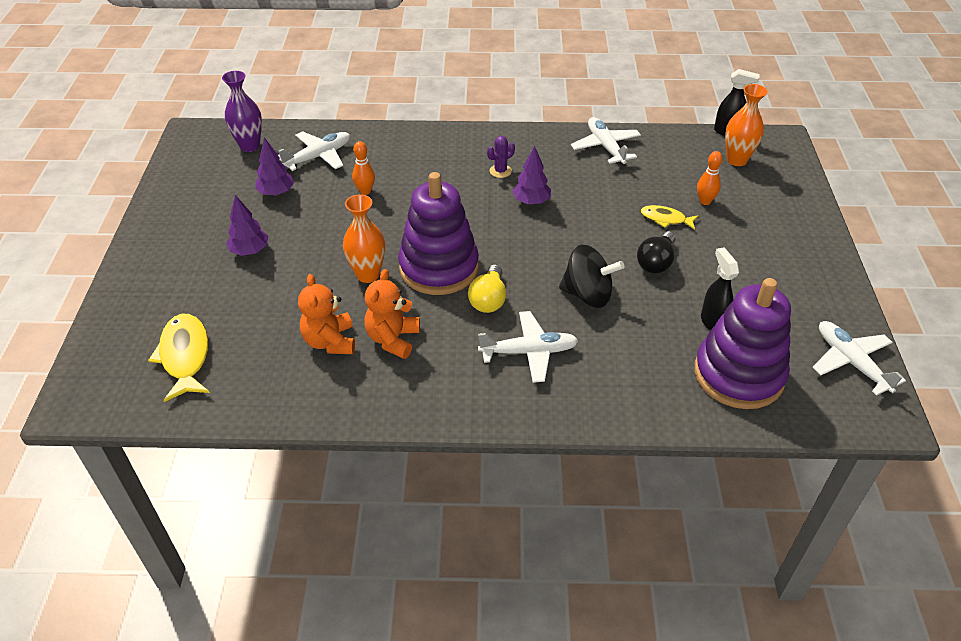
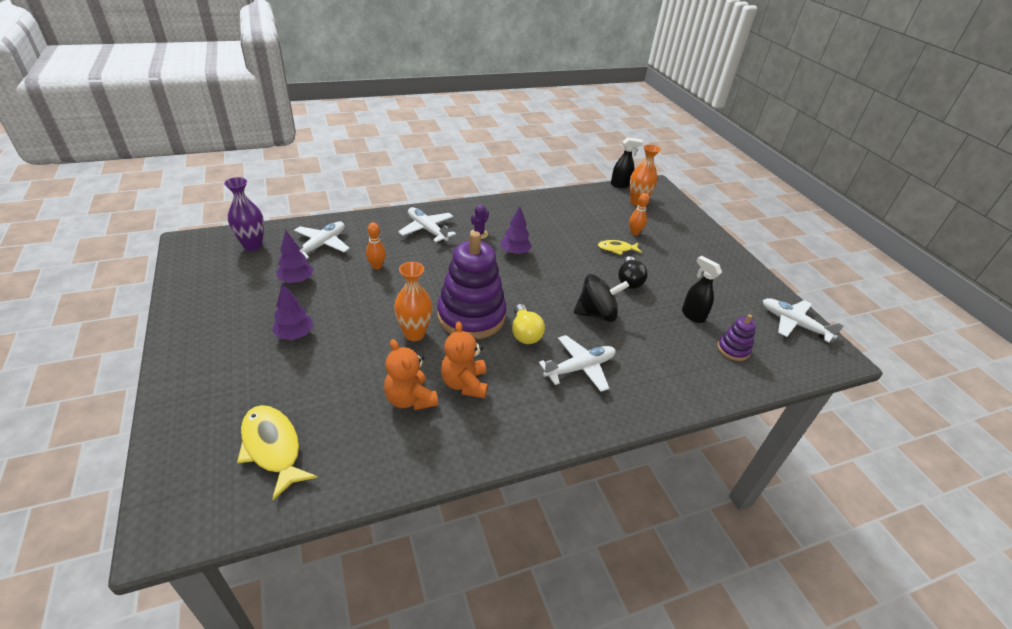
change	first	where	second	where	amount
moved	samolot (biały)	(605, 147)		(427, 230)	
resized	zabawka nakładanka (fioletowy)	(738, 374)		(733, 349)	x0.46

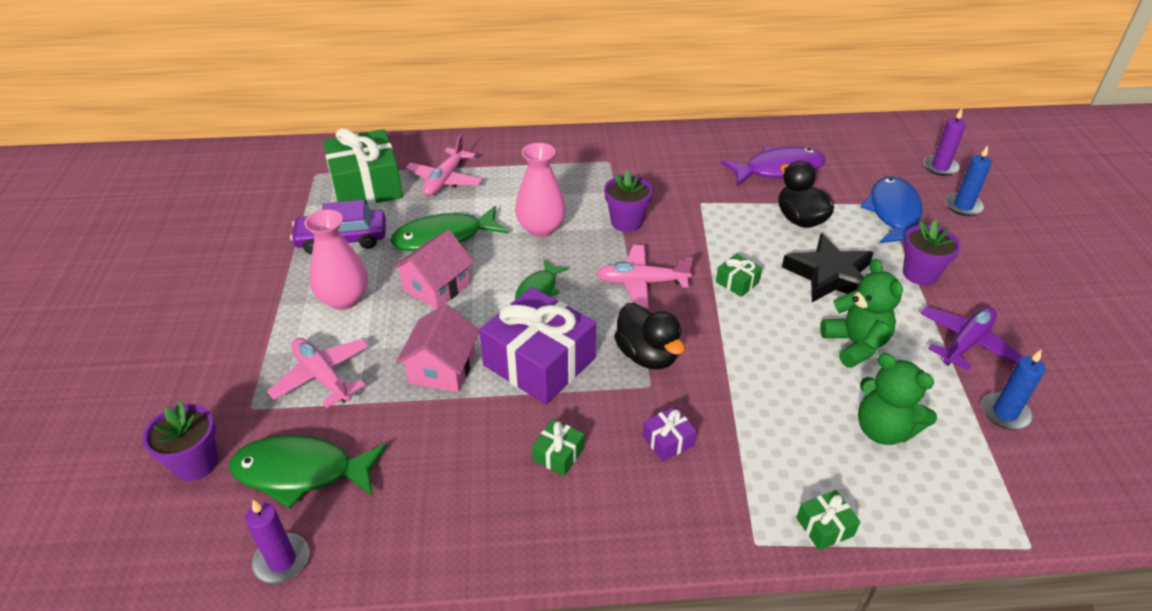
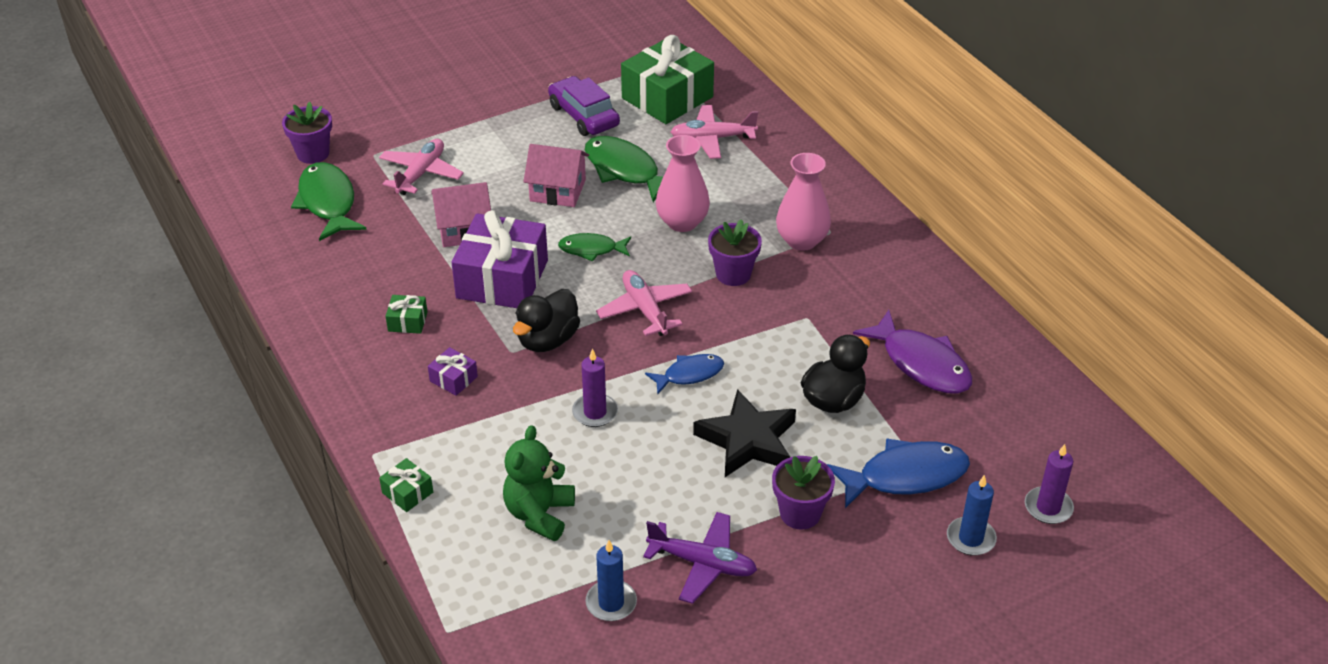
change	first	where	second	where	amount
removed	miś (zielony)	(855, 344)			
moved	świeca (fioletowy)	(282, 560)		(595, 412)	
moved	wazon (różowy)	(344, 299)		(801, 240)	
replaced	prezent (zielony)	(737, 282)	ryba (niebieski)	(689, 374)	

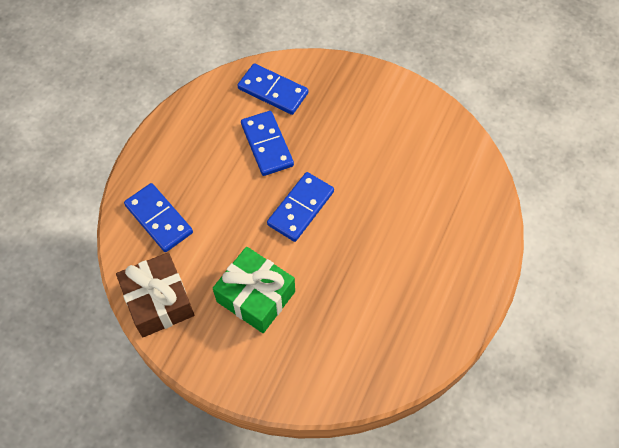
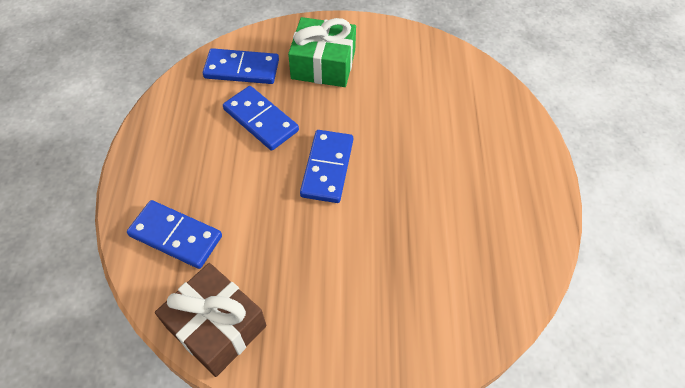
change	first	where	second	where	amount
moved	prezent (zielony)	(256, 296)		(323, 65)	

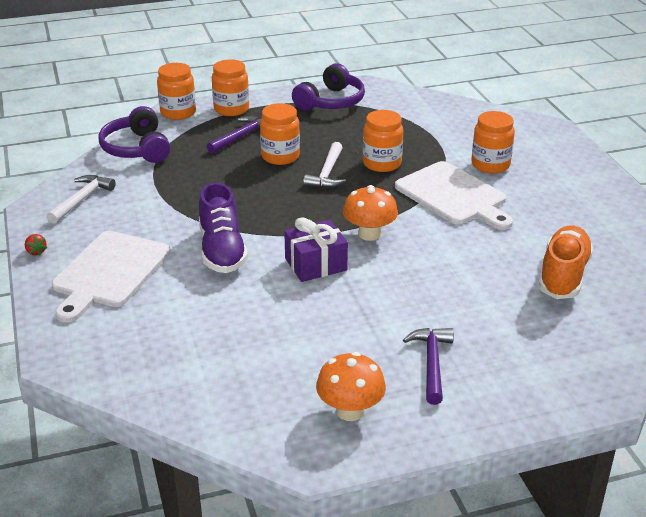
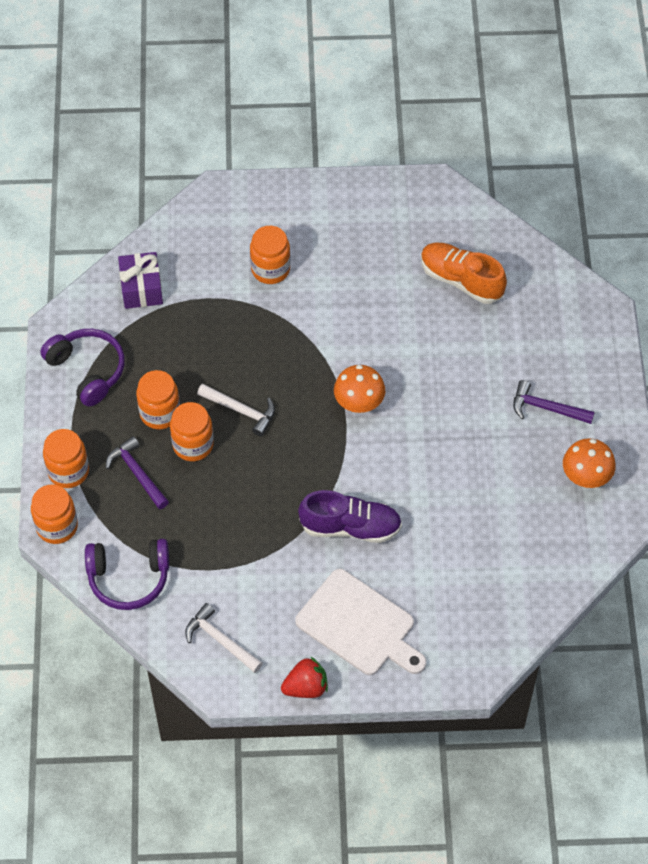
change	first	where	second	where	amount
removed	deska do krojenia (biały)	(453, 195)			
moved	prezent (fioletowy)	(316, 264)		(141, 288)	
moved	słoik (pomarańczowy)	(382, 163)		(160, 413)	
resized	truskawka (czerwony)	(36, 252)		(306, 687)	x1.88

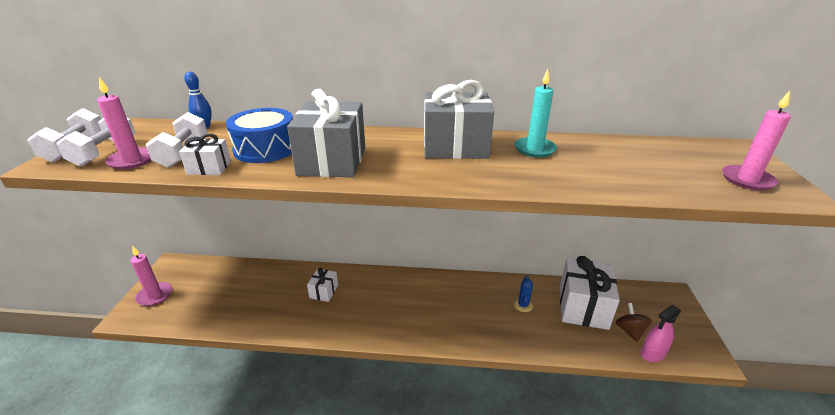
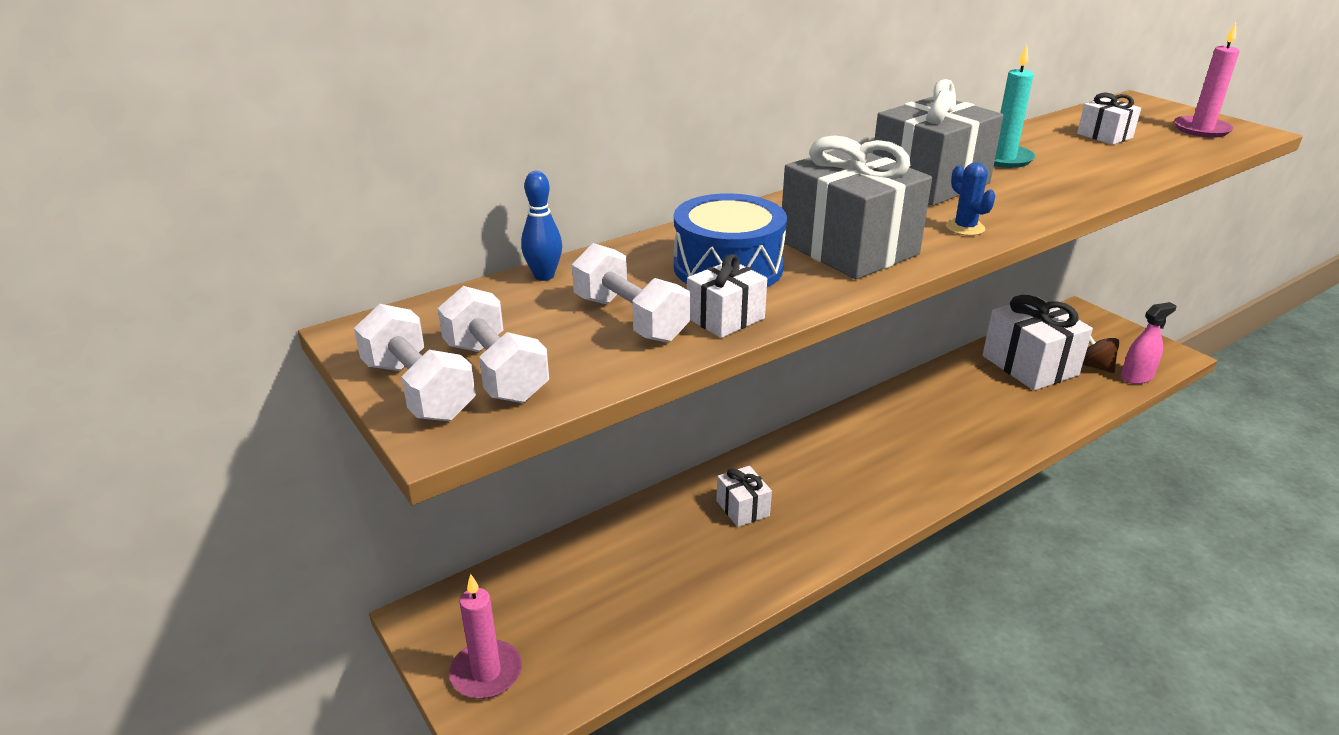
change	first	where	second	where	amount
removed	świeca (różowy)	(132, 160)			
added			prezent (biały)	(1104, 136)	
moved	kaktus (niebieski)	(523, 305)		(965, 228)	
turned	spryskiwacz (różowy)	(652, 354)		(1136, 377)	135 degrees counterclockwise

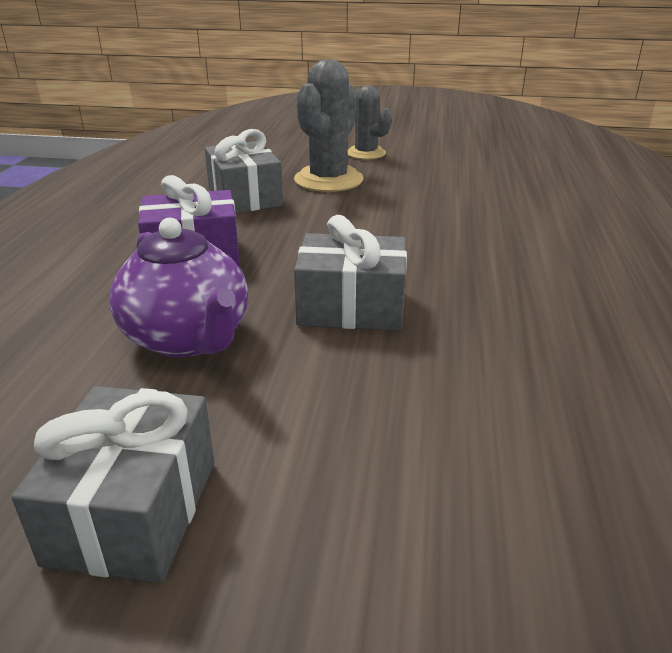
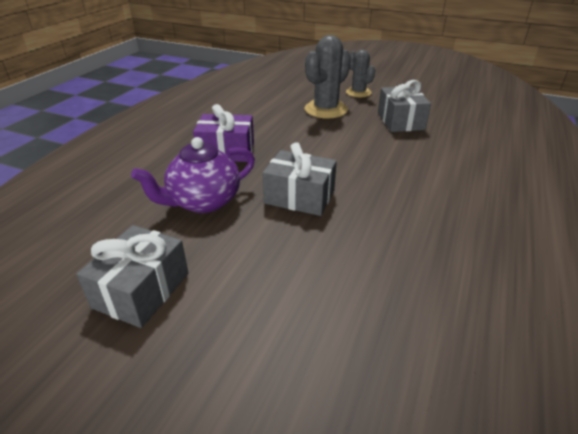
change	first	where	second	where	amount
moved	prezent (szary)	(245, 197)		(400, 121)	
turned	imbryk (fioletowy)	(188, 338)		(203, 202)	75 degrees clockwise

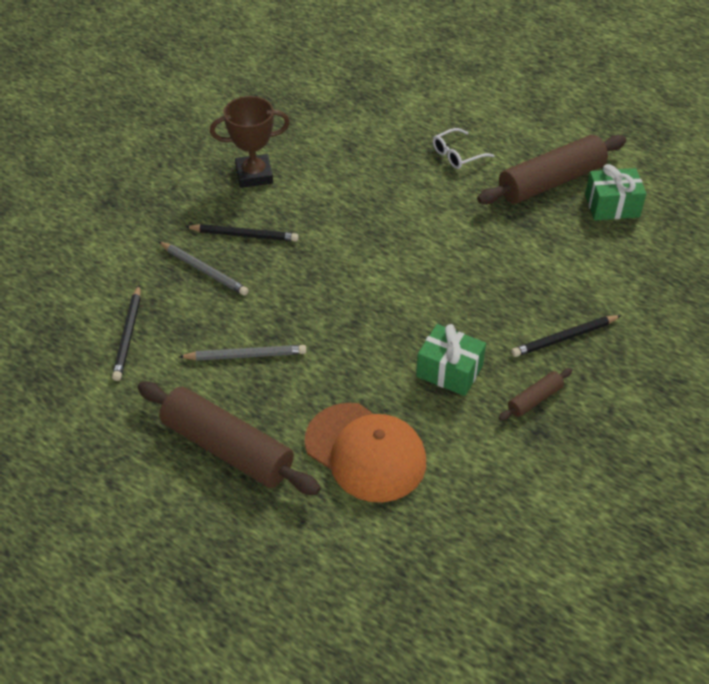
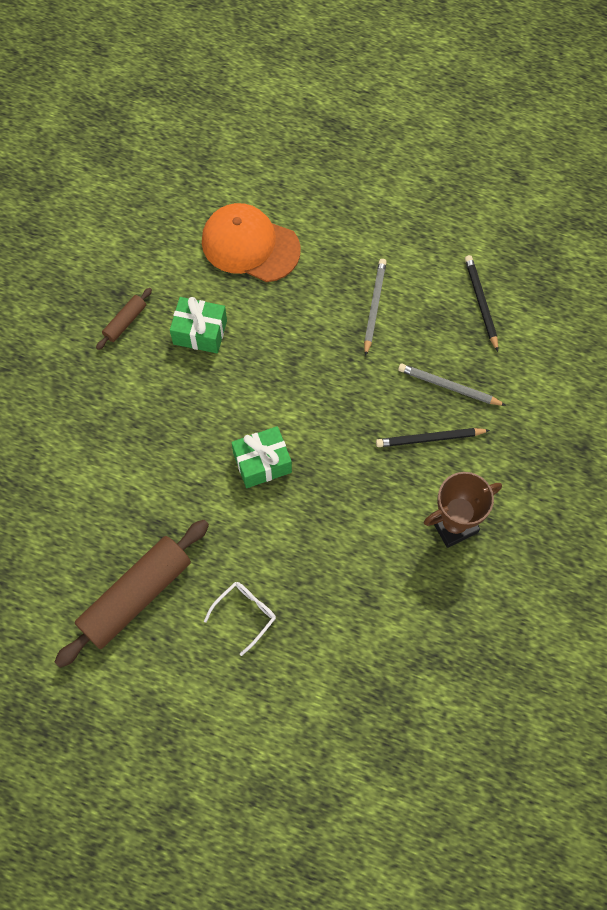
change	first	where	second	where	amount
removed	wałek do ciasta (brązowy)	(227, 448)			
removed	ołówek (czarny)	(564, 338)			
moved	prezent (zielony)	(612, 206)		(262, 463)	
turned	ołówek (szary)	(245, 355)		(374, 307)	120 degrees clockwise

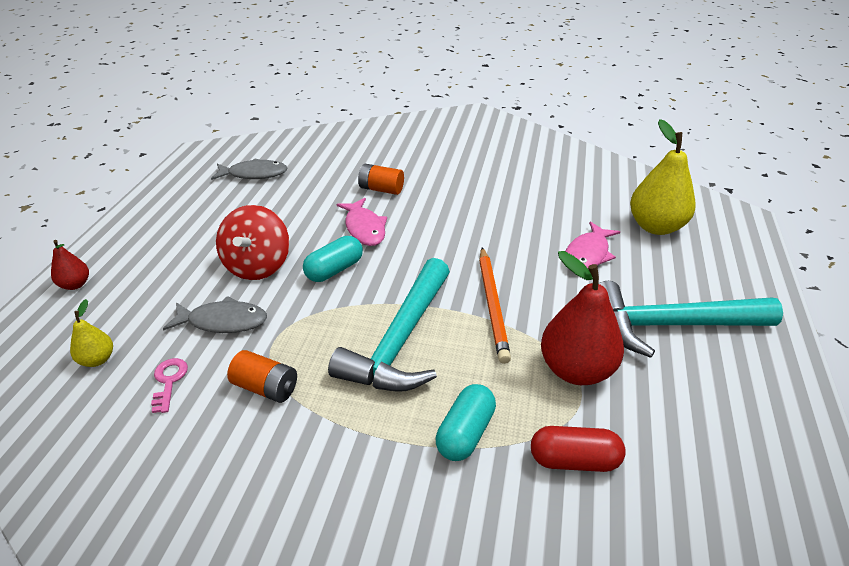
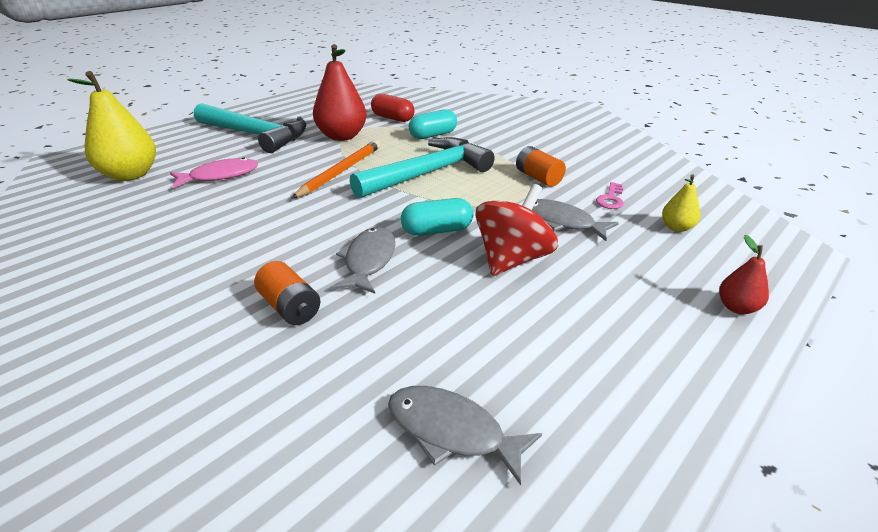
change	first	where	second	where	amount
recoloured	ryba (różowy)	(364, 228)	ryba (szary)	(368, 260)	

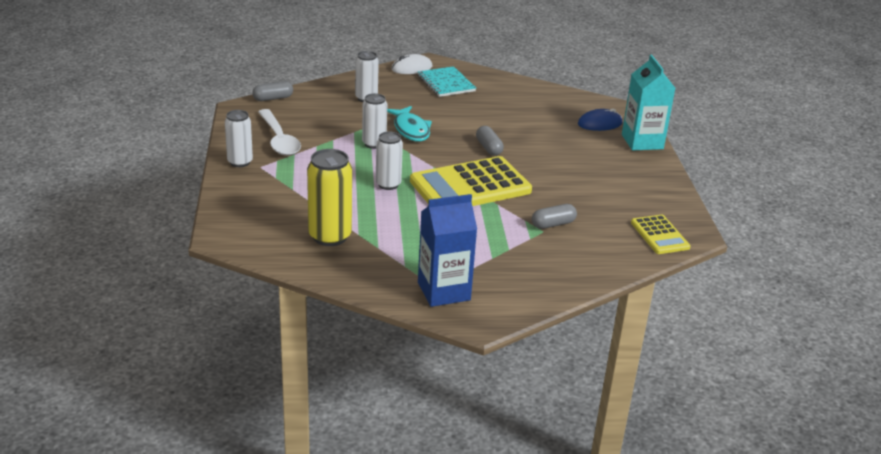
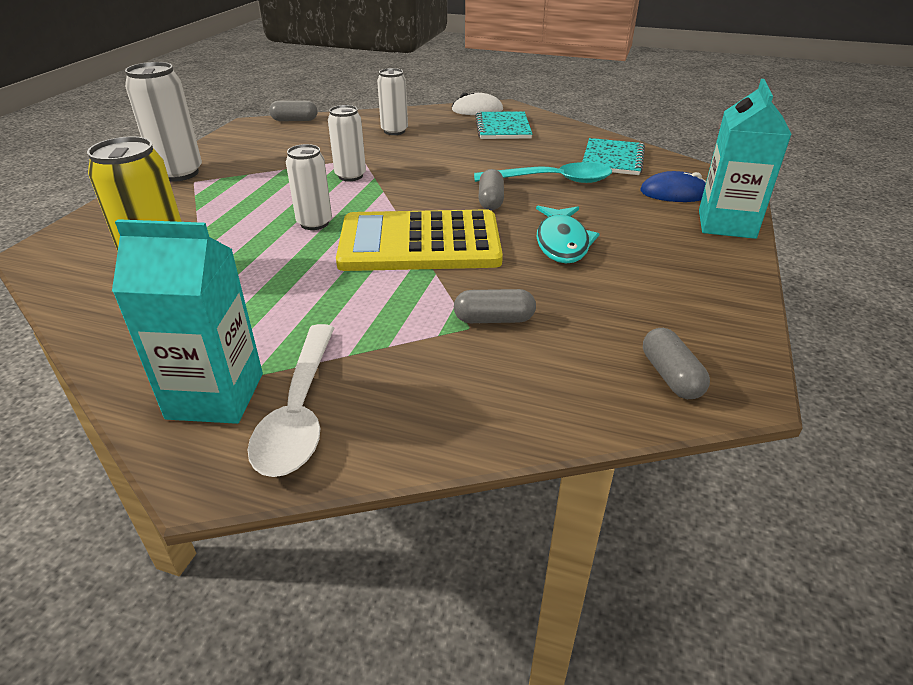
change	first	where	second	where	amount
added			łyżka (turkusowy)	(552, 180)	
added			zeszyt (turkusowy)	(612, 159)	
moved	łyżka (biały)	(279, 140)		(299, 411)	
moved	ryba (turkusowy)	(411, 130)		(562, 242)	
replaced	kalkulator (żółty)	(659, 235)	kapsułka (szary)	(670, 376)	
recoloured	karton mleka (niebieski)	(444, 291)	karton mleka (turkusowy)	(215, 396)	
resized	puszka (biały)	(240, 162)		(179, 173)	x1.54

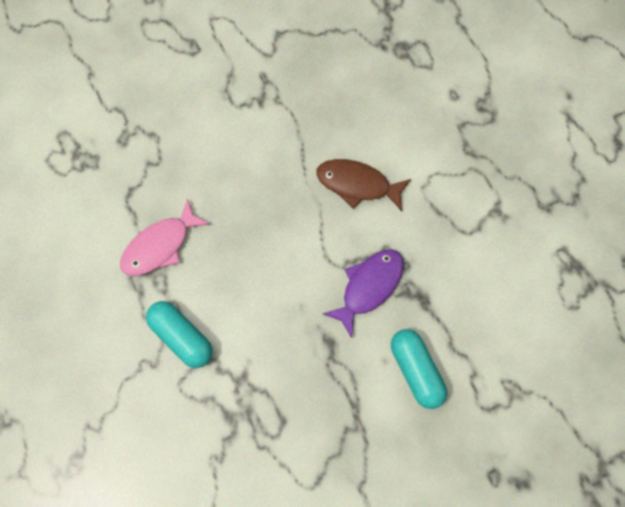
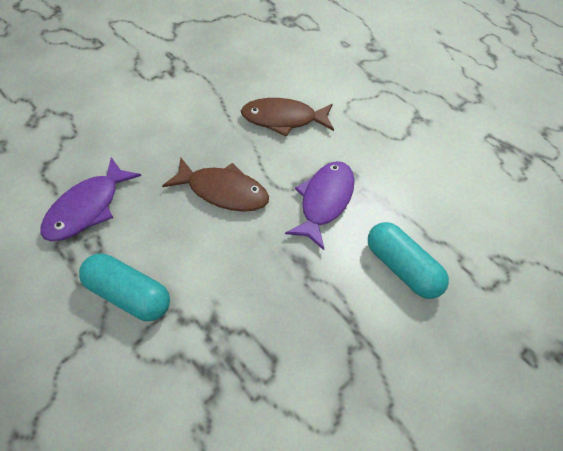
change	first	where	second	where	amount
added			ryba (brązowy)	(223, 191)	
recoloured	ryba (różowy)	(160, 245)	ryba (fioletowy)	(88, 208)	

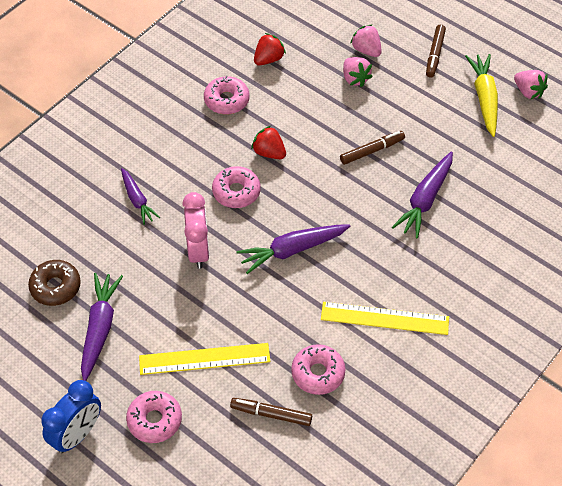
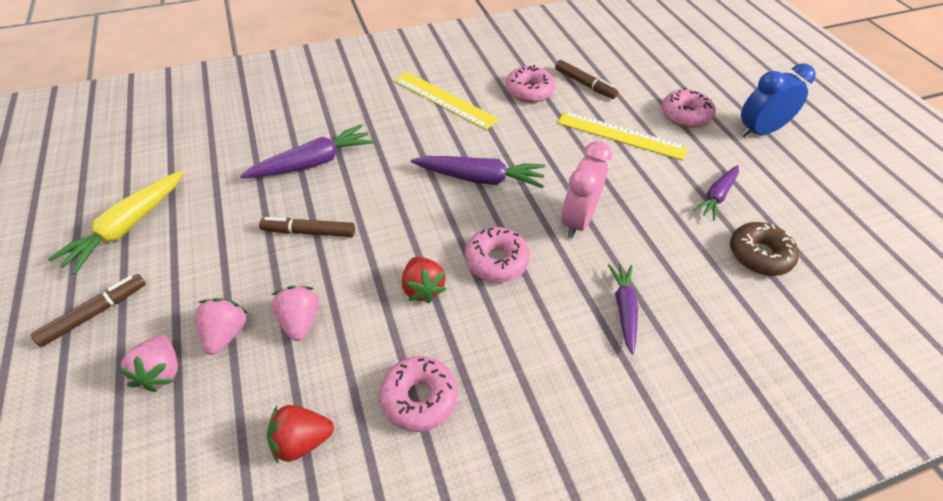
change	first	where	second	where	amount
moved	truskawka (różowy)	(528, 92)		(300, 321)	
resized	marchewka (fioletowy)	(100, 329)		(717, 196)	x0.65

